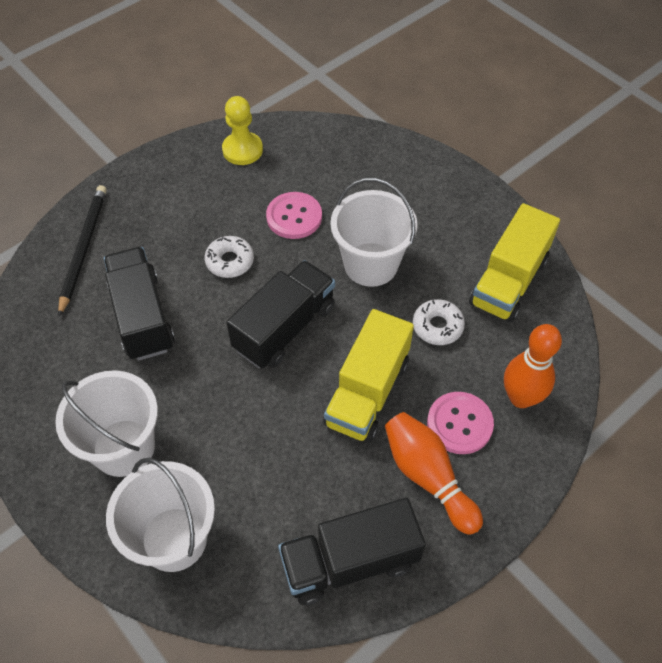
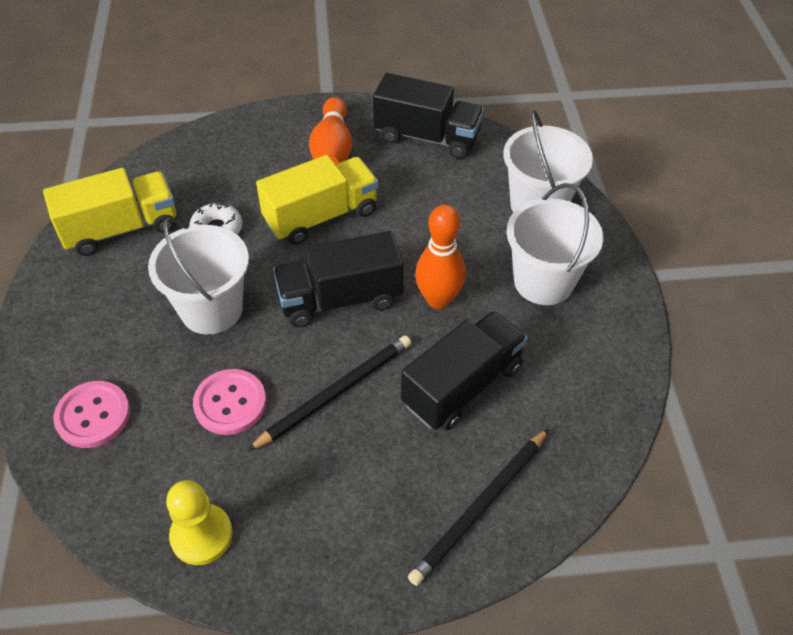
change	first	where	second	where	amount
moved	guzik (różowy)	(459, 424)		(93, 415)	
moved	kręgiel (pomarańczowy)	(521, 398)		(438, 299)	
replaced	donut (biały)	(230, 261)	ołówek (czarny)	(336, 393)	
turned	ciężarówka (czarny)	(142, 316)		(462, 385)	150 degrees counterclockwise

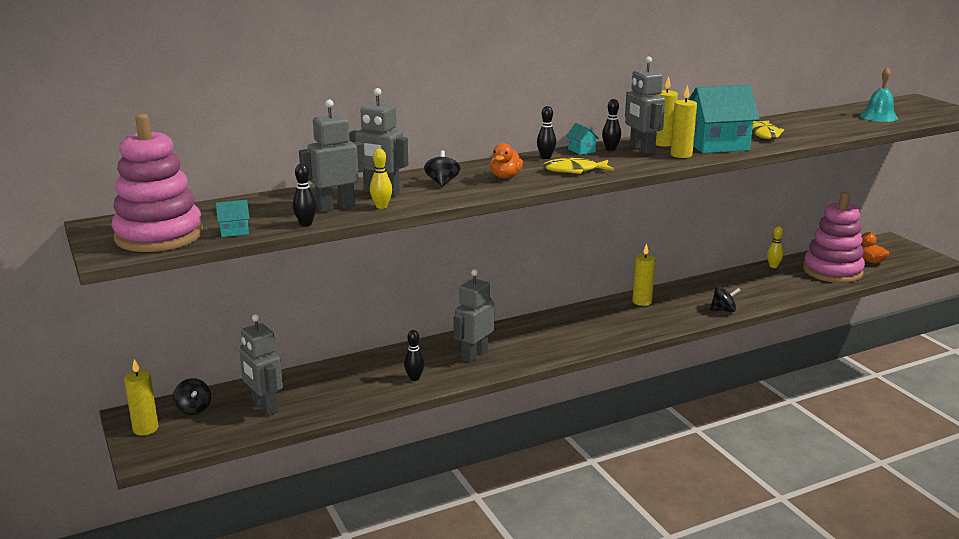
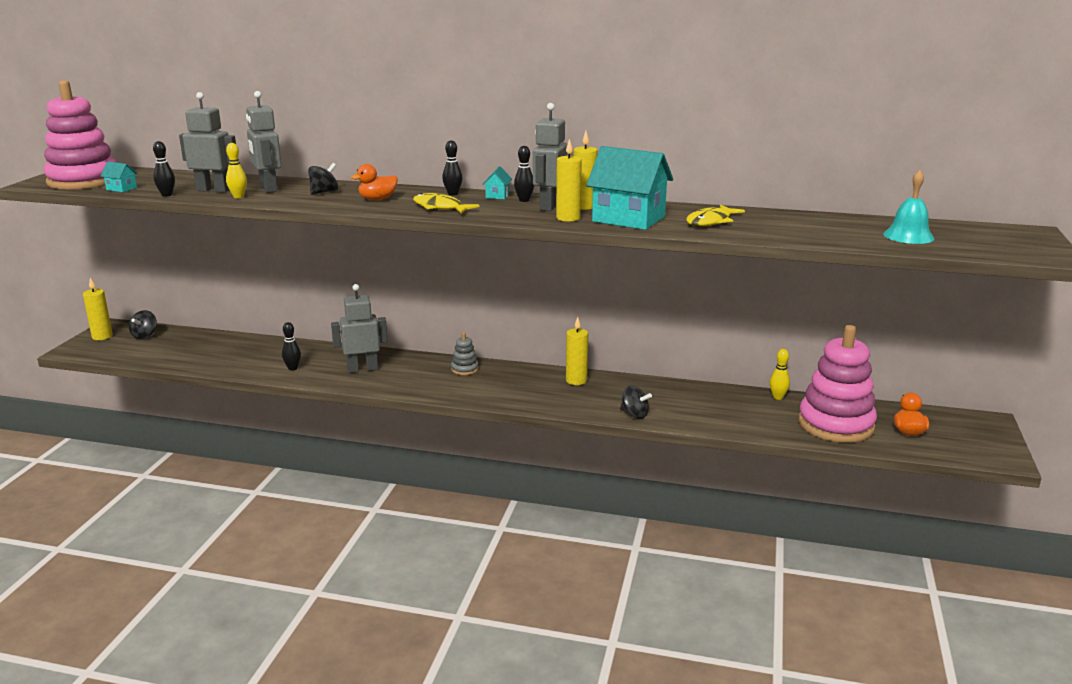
change	first	where	second	where	amount
removed	robot (szary)	(264, 407)			
added			zabawka nakładanka (szary)	(465, 369)	

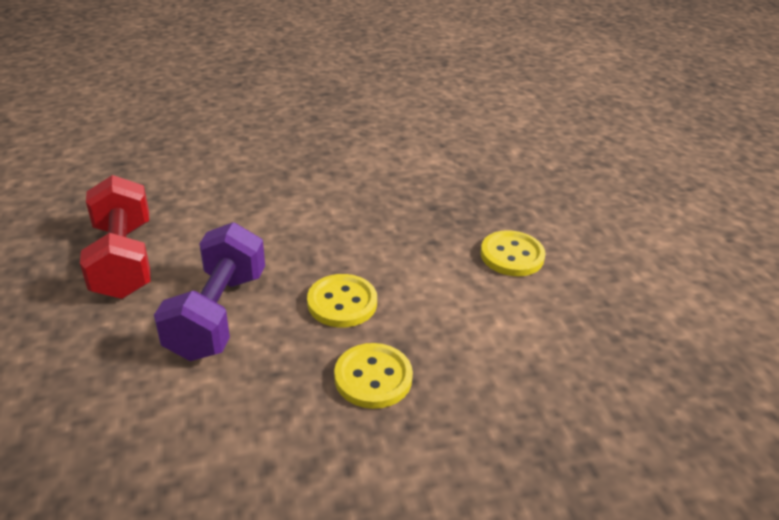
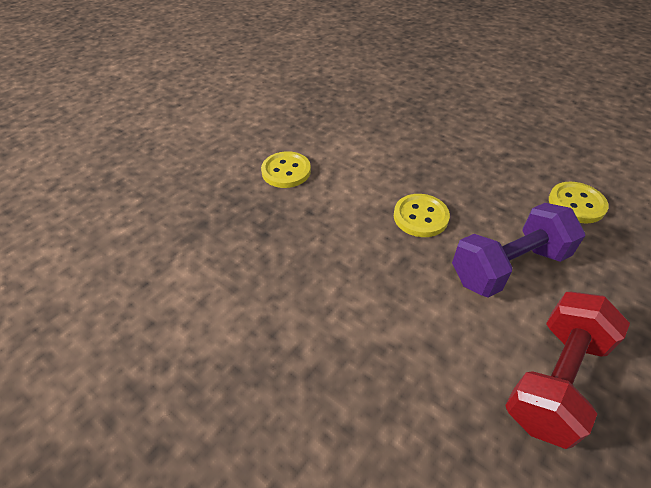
change	first	where	second	where	amount
moved	guzik (żółty)	(373, 377)		(576, 204)	

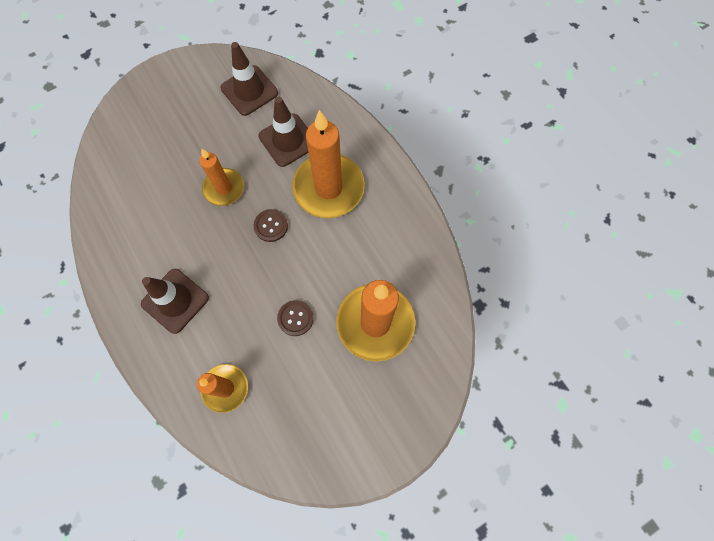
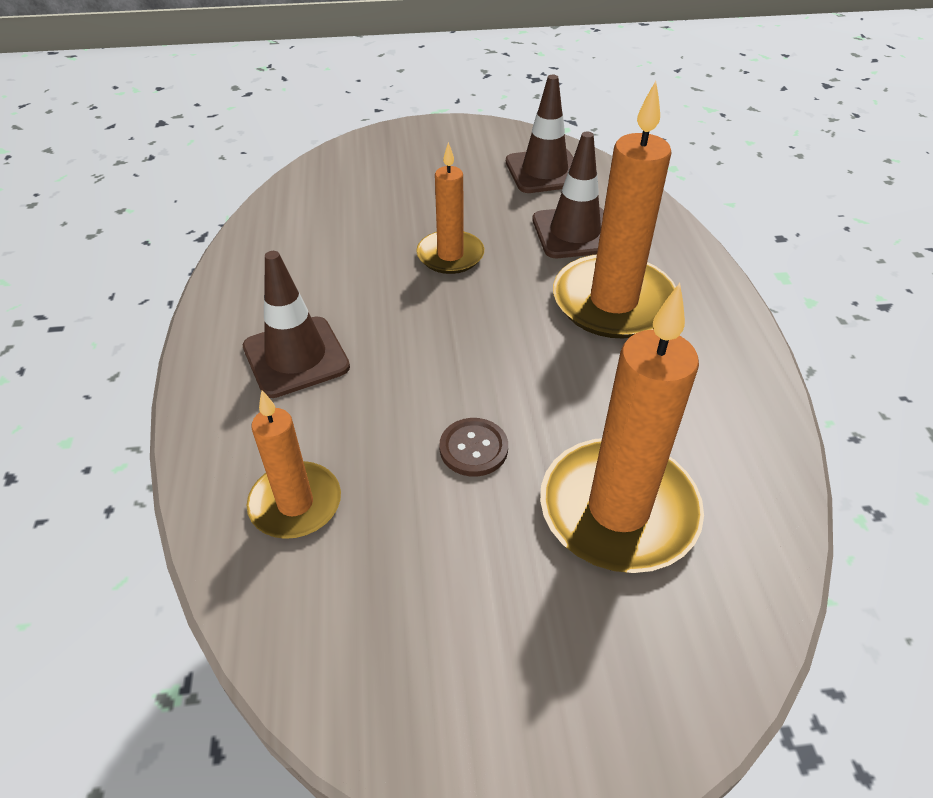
change	first	where	second	where	amount
removed	guzik (brązowy)	(271, 226)			

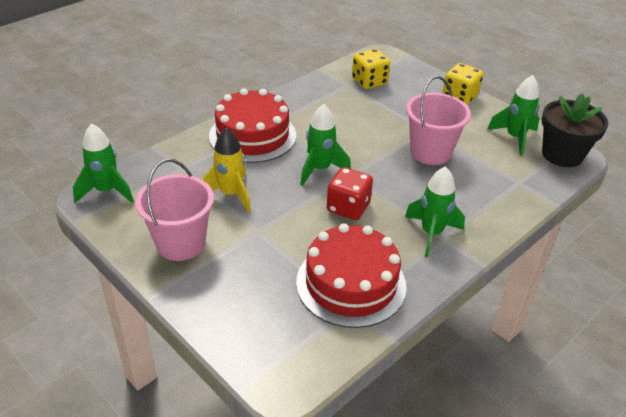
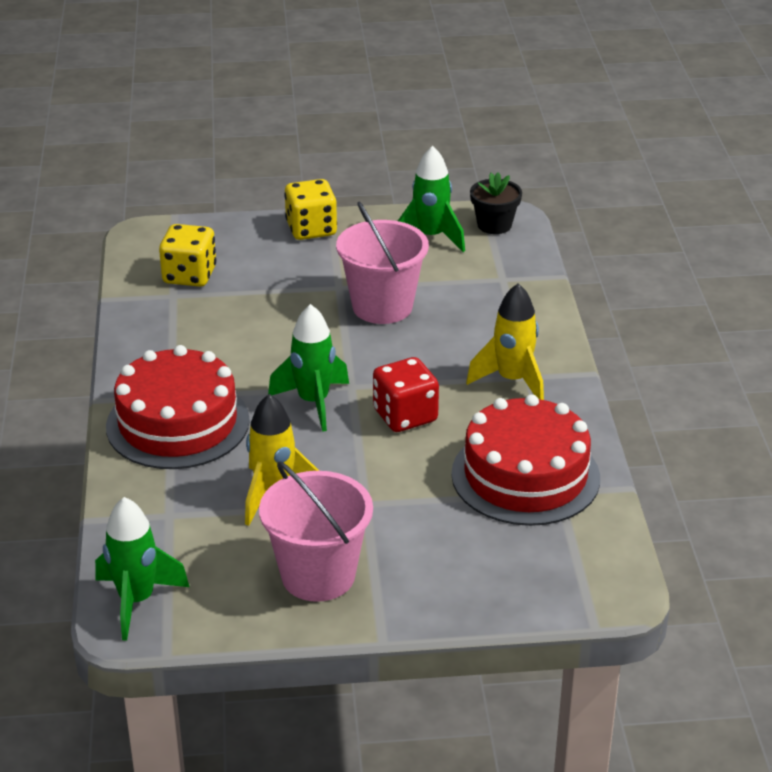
change	first	where	second	where	amount
recoloured	rakieta (zielony)	(431, 233)	rakieta (żółty)	(512, 381)	
resized	doniczka (czarny)	(562, 154)		(494, 225)	x0.62

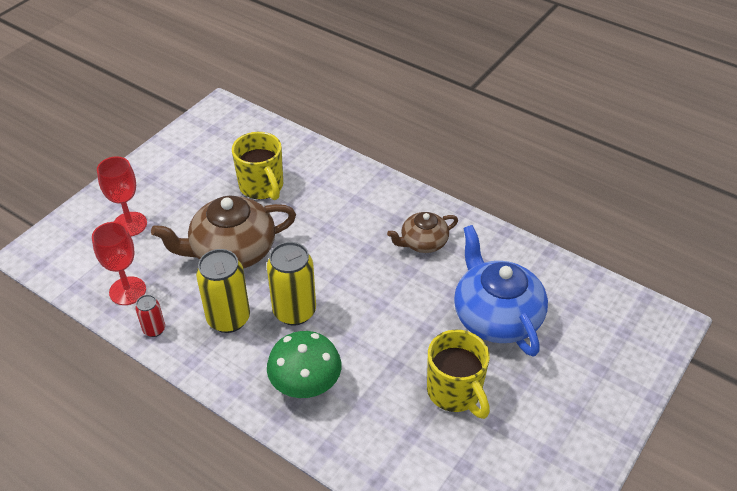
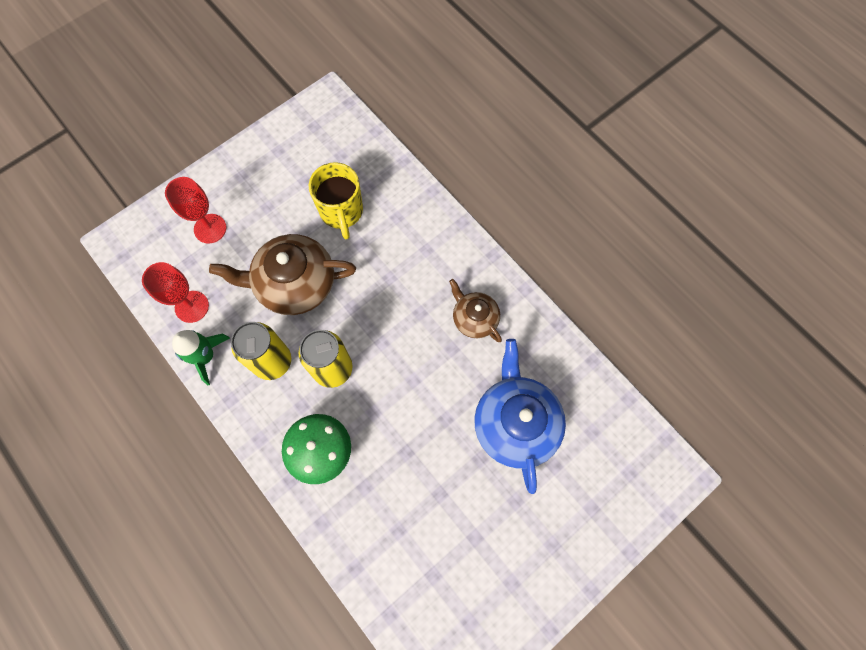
change	first	where	second	where	amount
removed	kubek (żółty)	(455, 392)			
replaced	puszka (czerwony)	(154, 329)	rakieta (zielony)	(205, 356)	
turned	imbryk (brązowy)	(423, 242)		(474, 318)	60 degrees clockwise

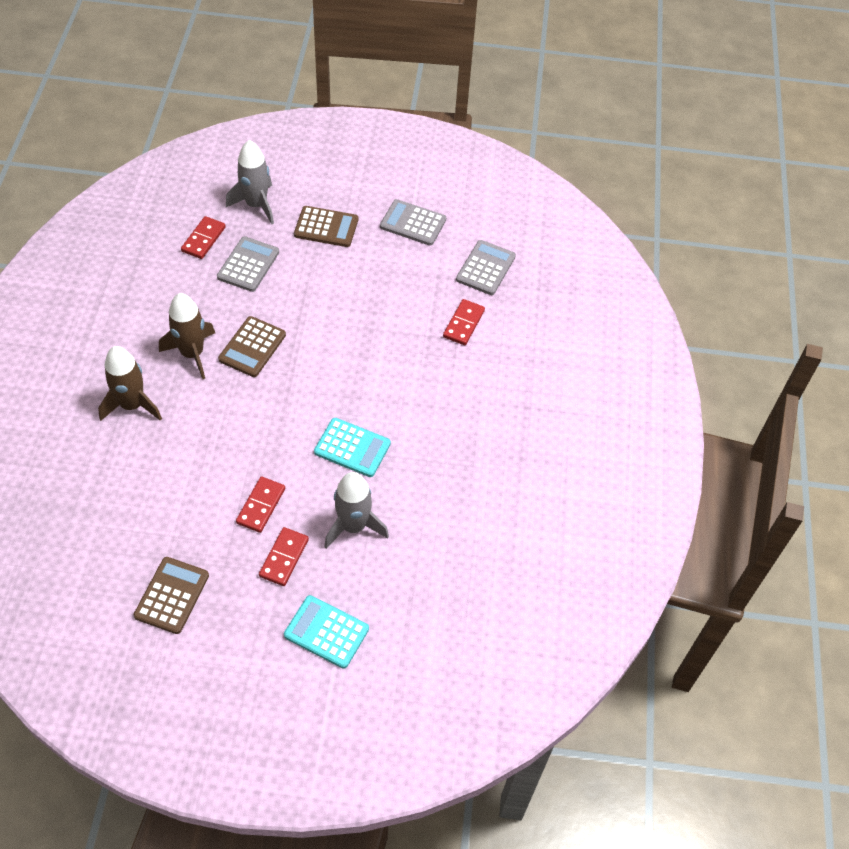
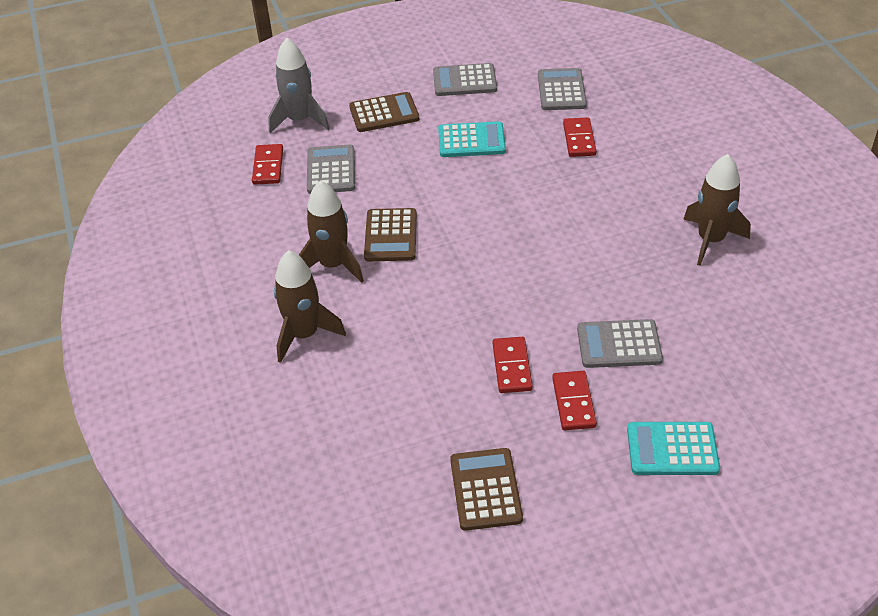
change	first	where	second	where	amount
added			rakieta (brązowy)	(710, 240)	
moved	kalkulator (turkusowy)	(352, 448)		(471, 140)	
replaced	rakieta (szary)	(353, 526)	kalkulator (szary)	(619, 344)	

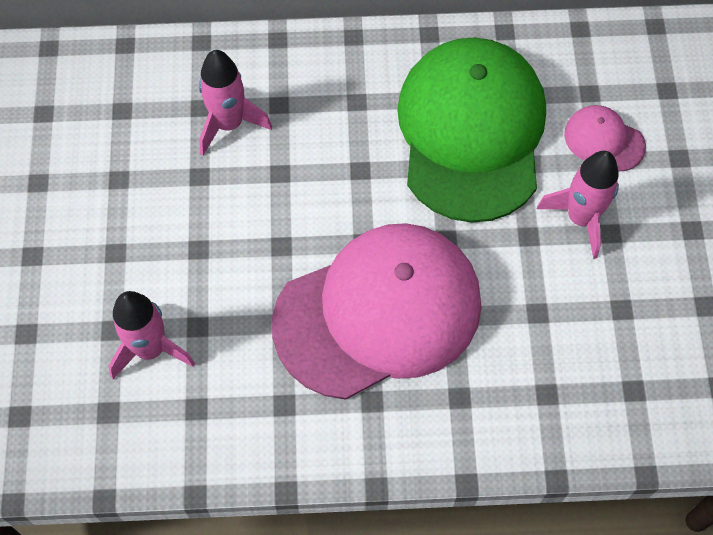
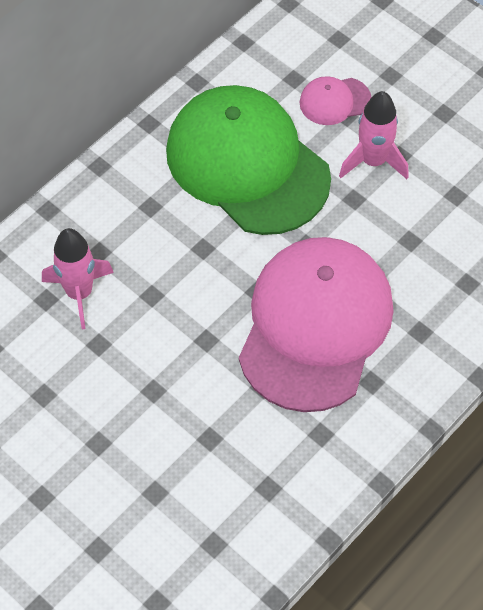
change	first	where	second	where	amount
removed	rakieta (różowy)	(150, 349)			

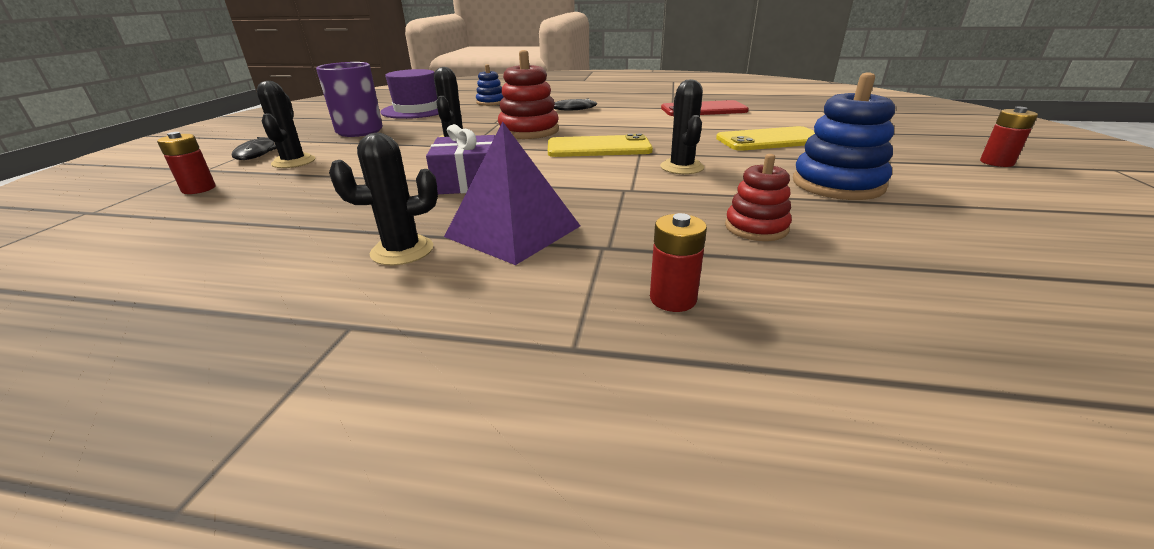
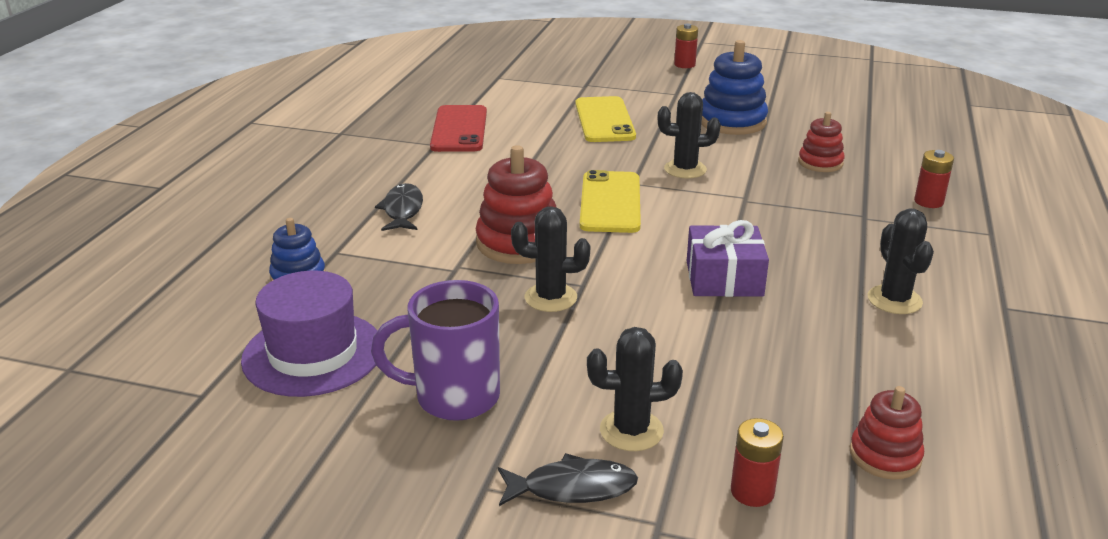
change	first	where	second	where	amount
removed	piramida (fioletowy)	(513, 231)			
added			zabawka nakładanka (czerwony)	(885, 456)	

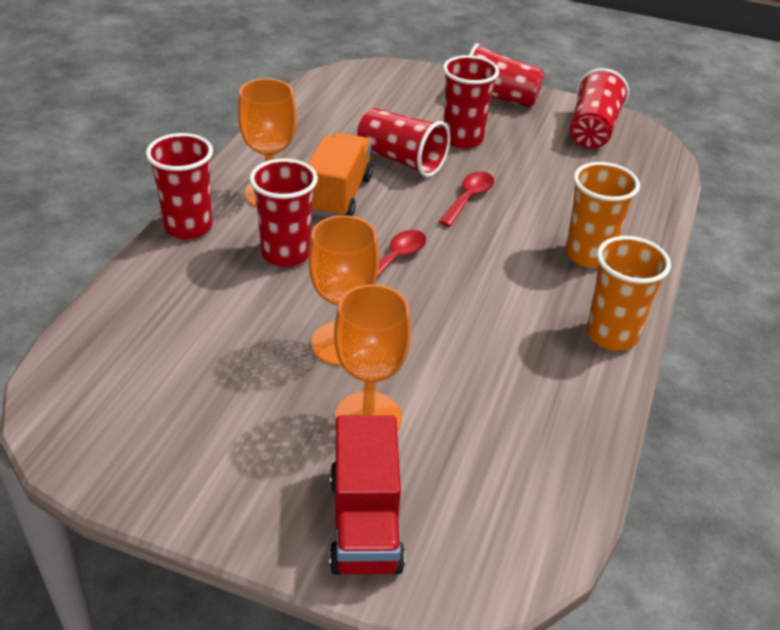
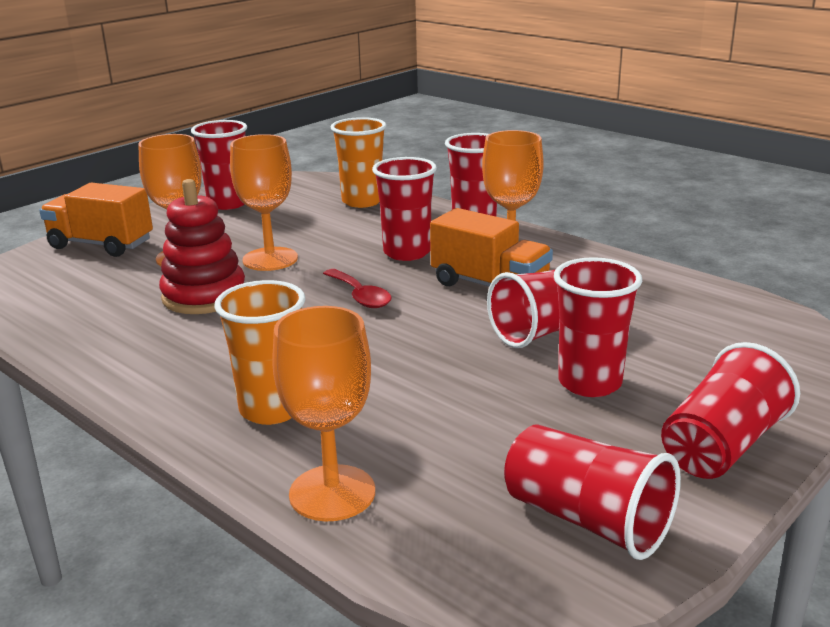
change	first	where	second	where	amount
removed	łyżka (czerwony)	(468, 198)			
added			zabawka nakładanka (czerwony)	(204, 296)	
added			szklanka (czerwony)	(228, 203)	
added			kielich (pomarańczowy)	(332, 493)	
moved	szklanka (pomarańczowy)	(612, 335)		(362, 201)	
recoloured	ciężarówka (czerwony)	(365, 523)	ciężarówka (pomarańczowy)	(101, 245)	

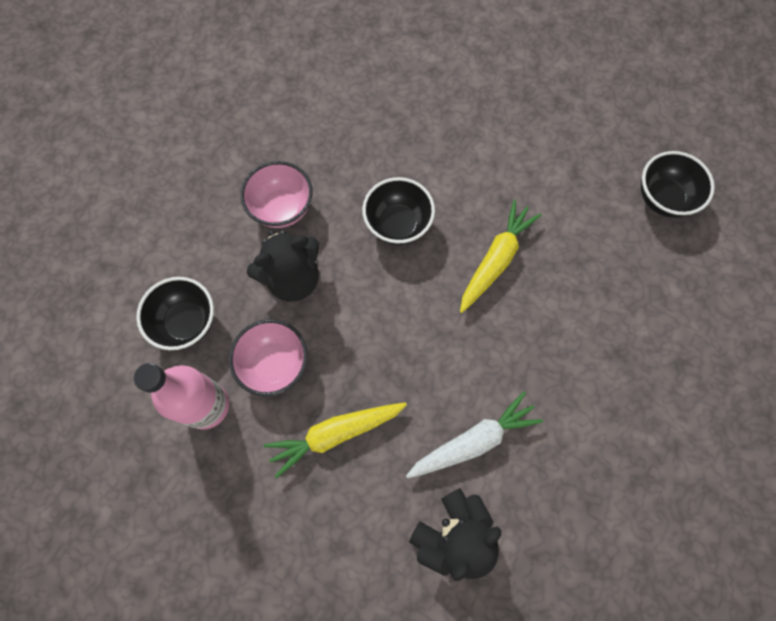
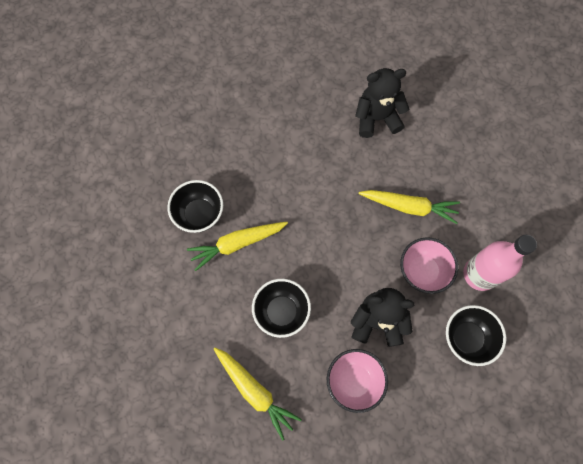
change	first	where	second	where	amount
removed	marchewka (biały)	(473, 441)			
added			marchewka (żółty)	(254, 391)	
moved	miska (czarny)	(662, 198)		(199, 214)	

